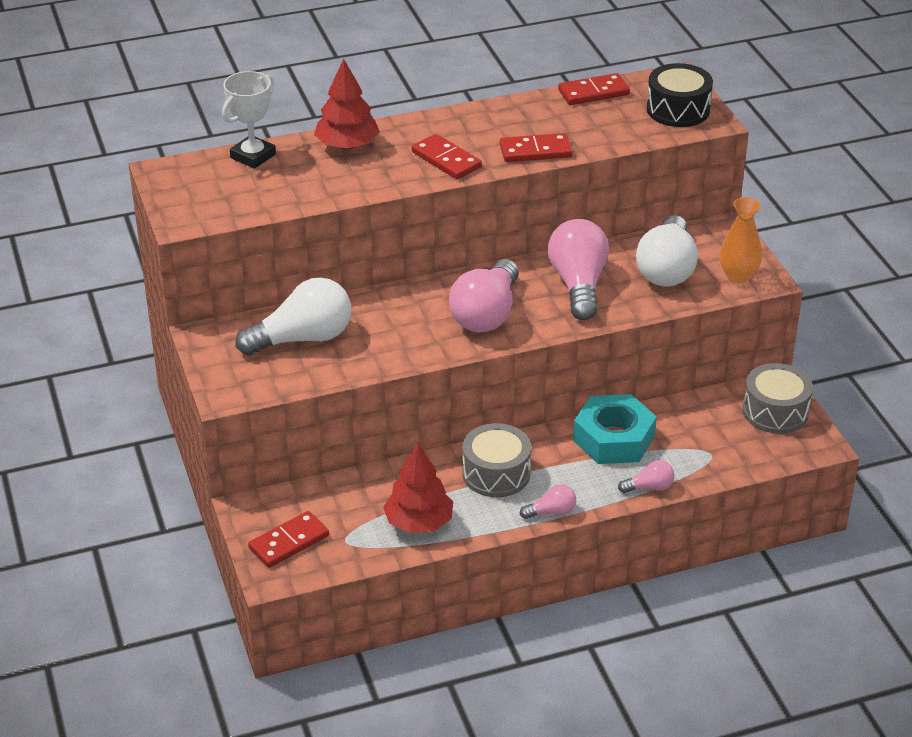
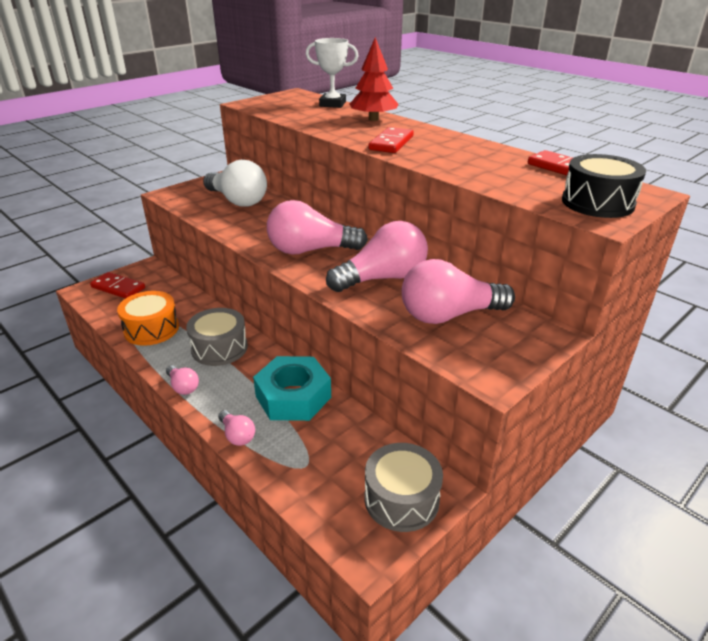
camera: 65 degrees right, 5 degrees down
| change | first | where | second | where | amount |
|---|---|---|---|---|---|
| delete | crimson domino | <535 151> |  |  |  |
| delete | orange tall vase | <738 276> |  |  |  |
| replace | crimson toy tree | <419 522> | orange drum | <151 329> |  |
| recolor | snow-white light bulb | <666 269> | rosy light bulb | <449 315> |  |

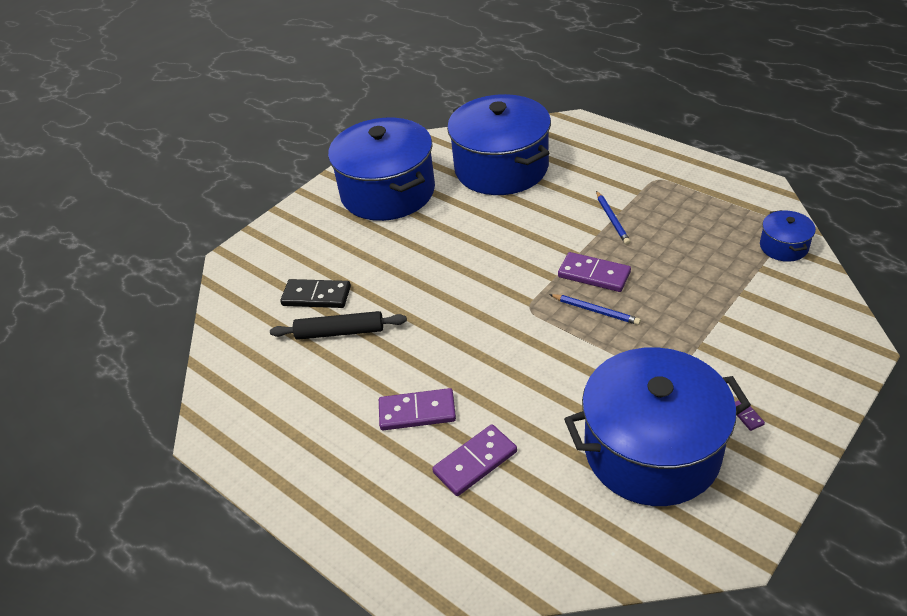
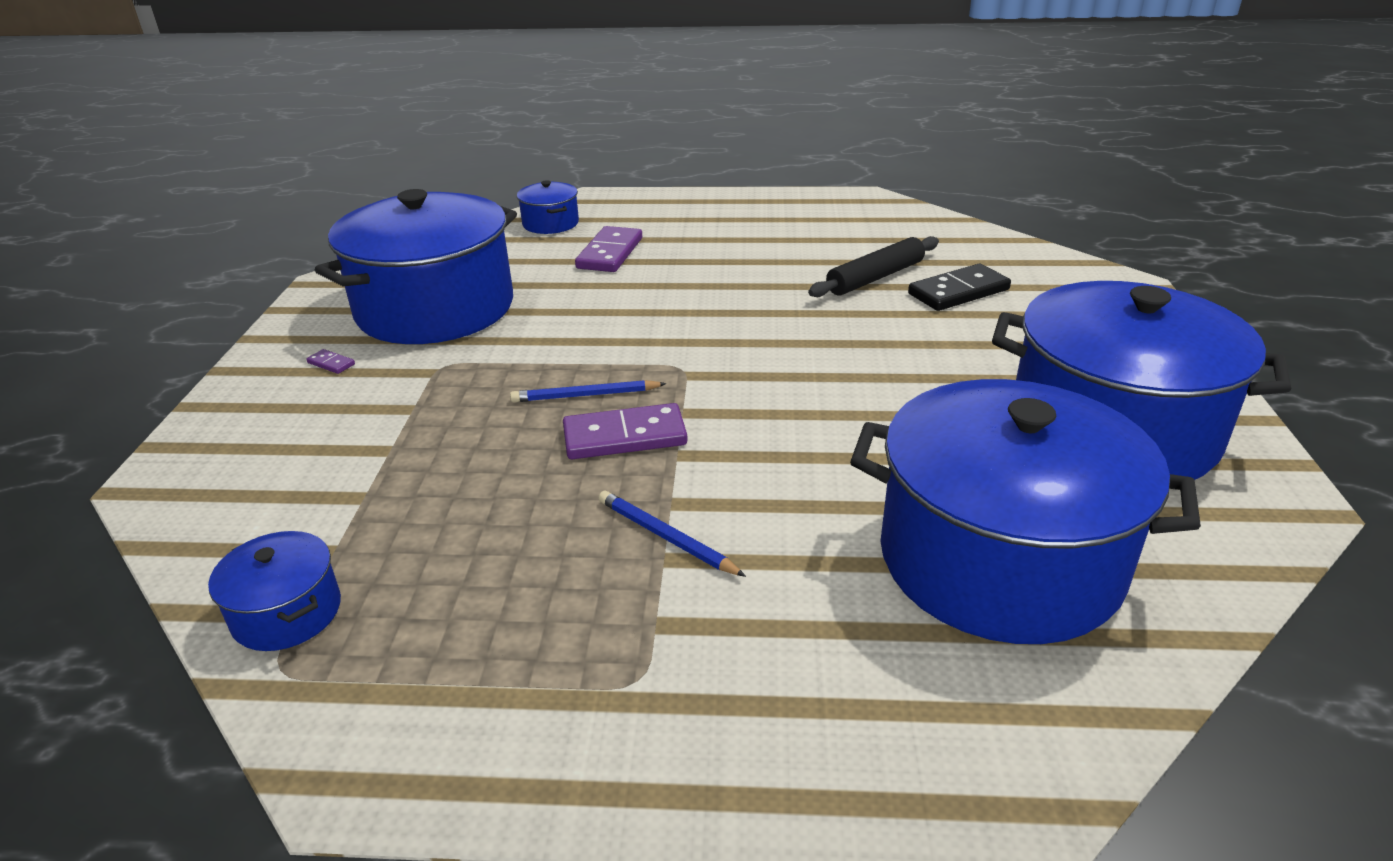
camera: 140 degrees right, 10 degrees down
| change | first | where | second | where | amount |
|---|---|---|---|---|---|
| delete | purple domino | <417 412> |  |  |  |
| insert |  |  | cobalt stockpot | <550 223> |  |

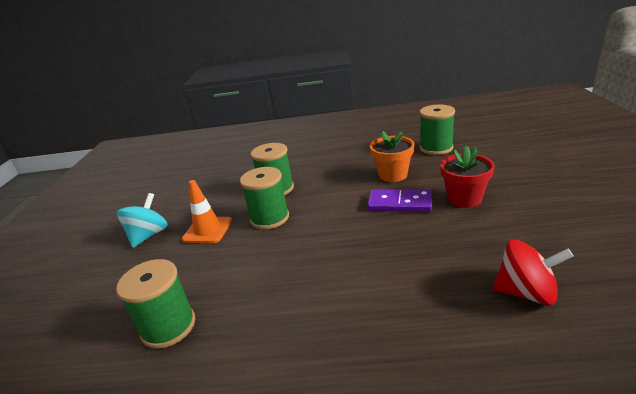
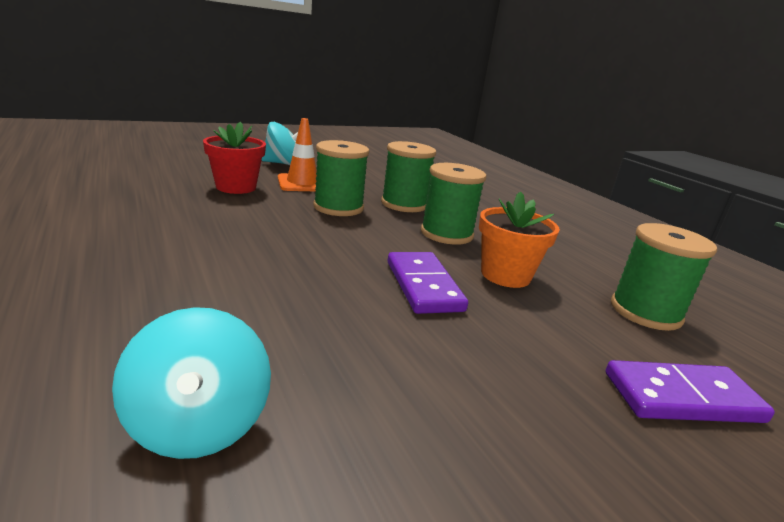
camera: 55 degrees right, 5 degrees down
| change | first | where | second | where | amount |
|---|---|---|---|---|---|
| insert |  |  | purple domino | <682 397> |  |
| move | leaf-green bobbin | <168 326> |  | <446 234> |  |
| move | crimson potted plant | <464 199> |  | <236 187> |  |
| recolor | crimson spinning top | <526 292> | aqua spinning top | <198 424> |  |

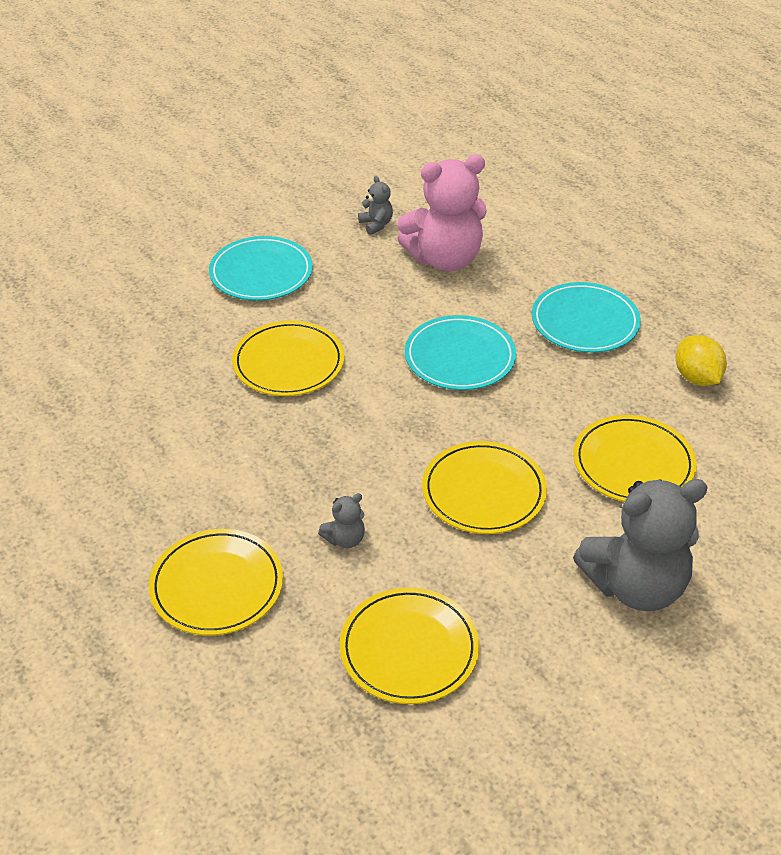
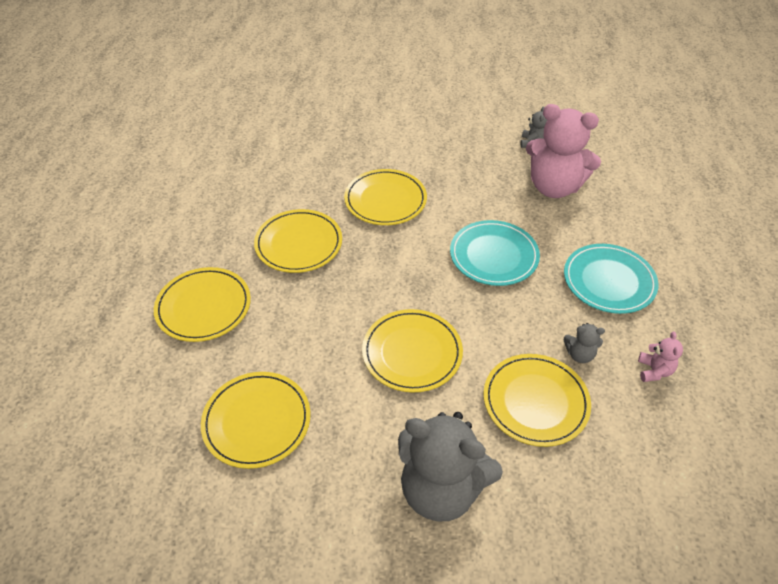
camera: 40 degrees right, 5 degrees up
| change | first | where | second | where | amount |
|---|---|---|---|---|---|
| delete | aqua plate | <261 273> |  |  |  |
| insert |  |  | bright yellow plate | <299 244> |  |
| move | gray stuffed bear | <345 539> |  | <579 354> |  |
| replace | bright yellow lemon | <696 378> | rosy stuffed bear | <654 371> |  |

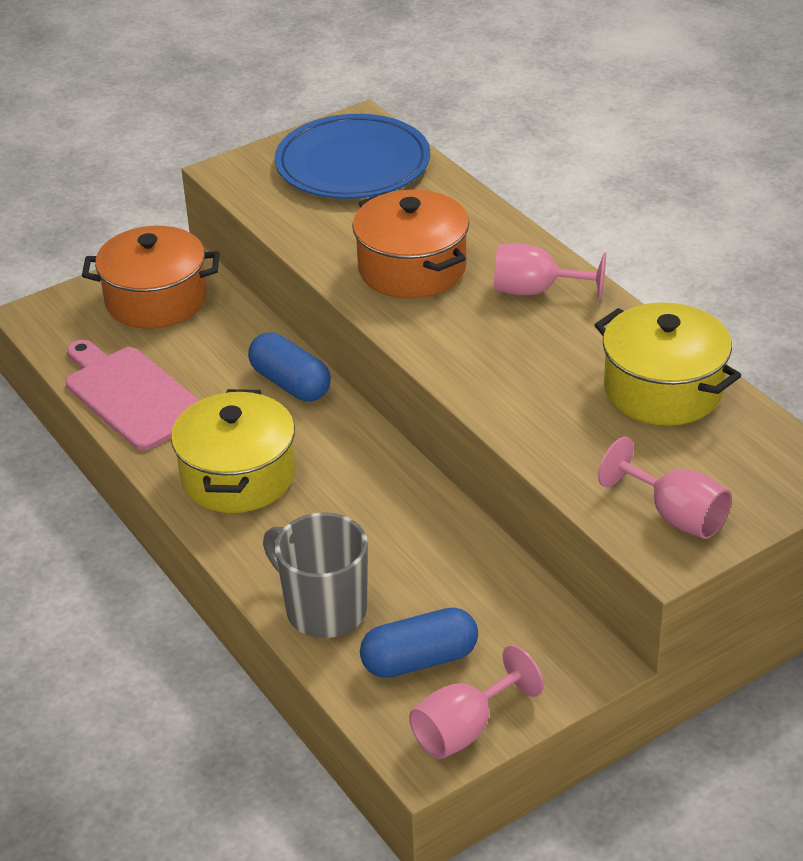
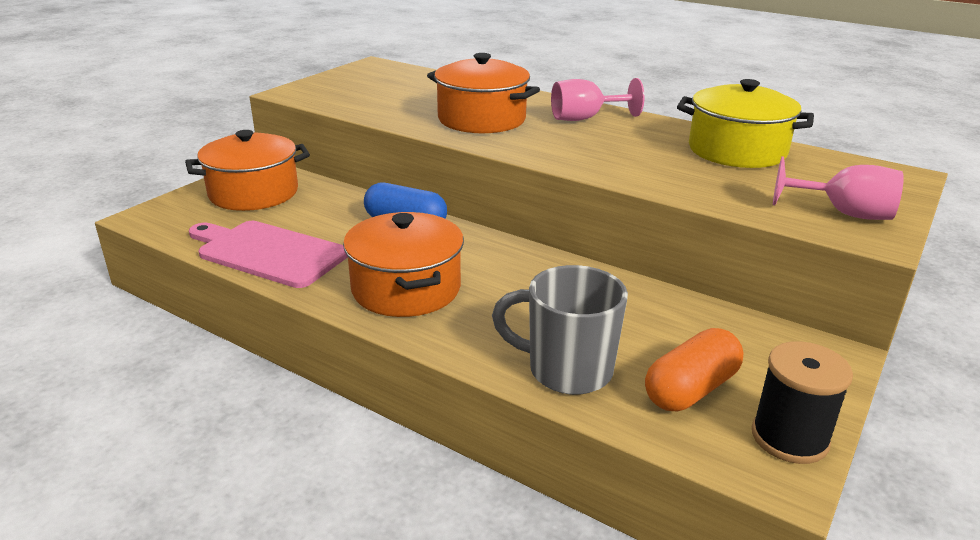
camera: 25 degrees left, 10 degrees down
| change | first | where | second | where | amount |
|---|---|---|---|---|---|
| delete | cobalt plate | <353 164> |  |  |  |
| replace | rosy goblet | <464 729> | ebony bobbin | <789 438> |  |
| recolor | bright yellow stockpot | <238 476> | orange stockpot | <406 288> |  |
| recolor | cobalt capsule | <419 660> | orange capsule | <691 389> |  |

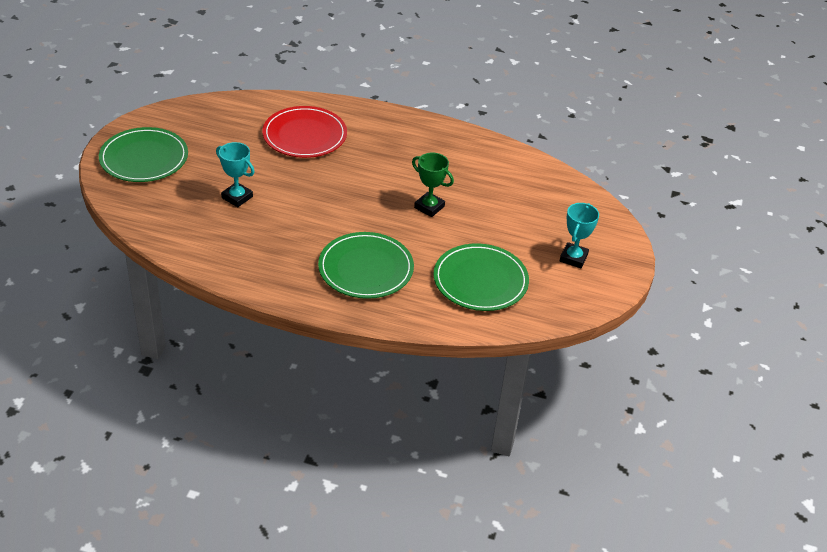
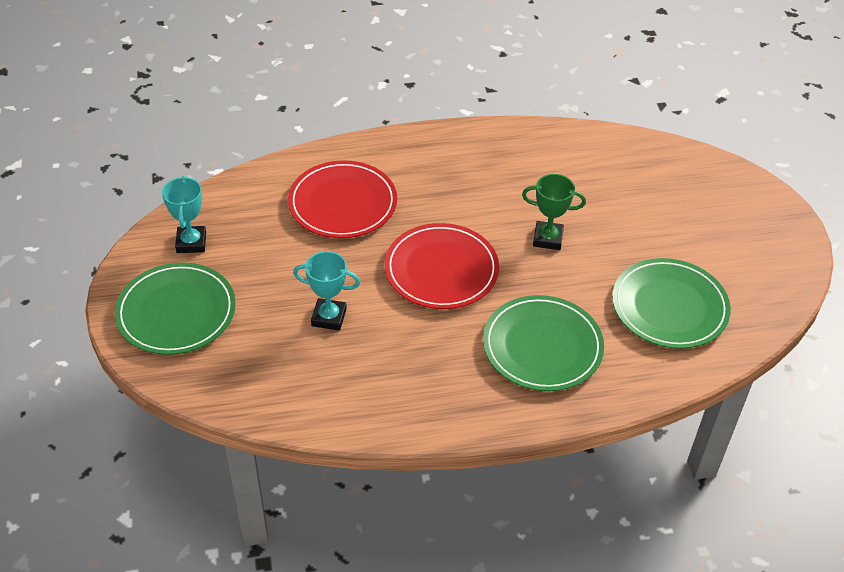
camera: 25 degrees left, 5 degrees up
| change | first | where | second | where | amount |
|---|---|---|---|---|---|
| insert |  |  | crimson plate | <441 269> |  |
| move | aqua award cup | <573 258> |  | <191 242> |  |

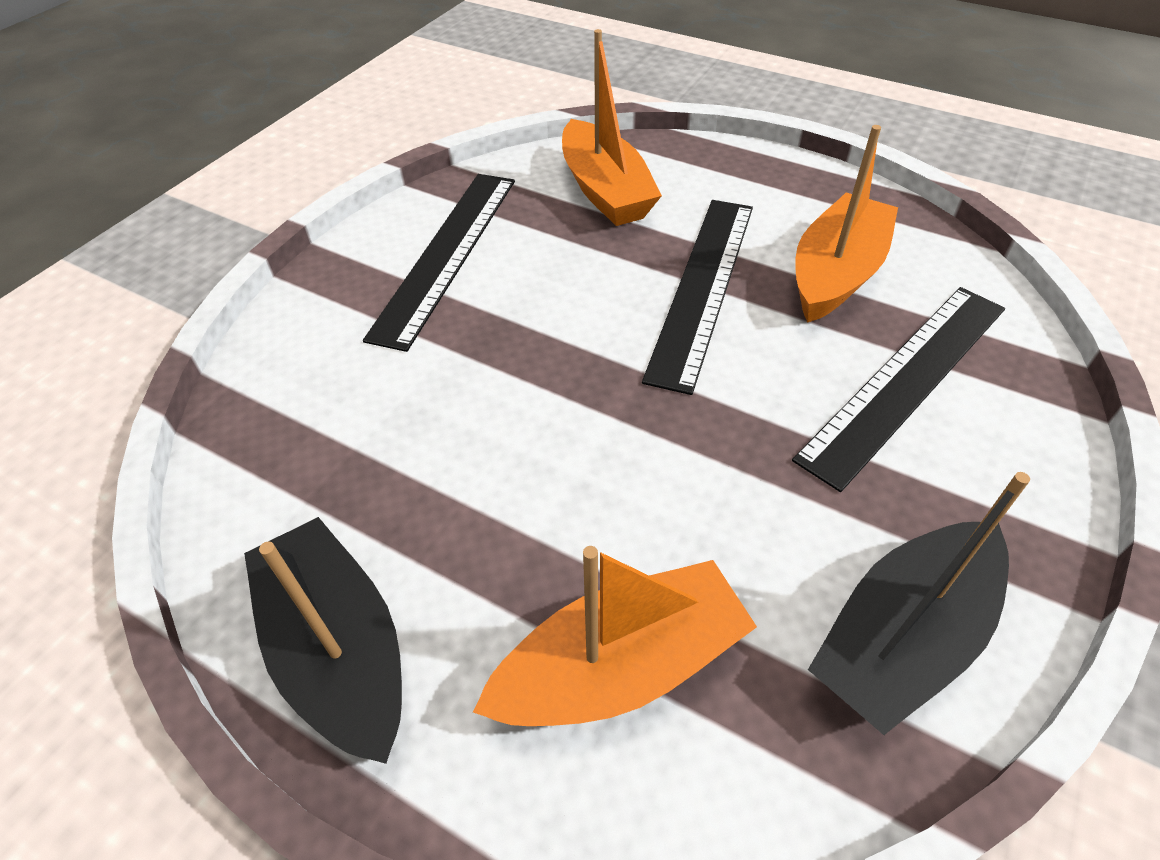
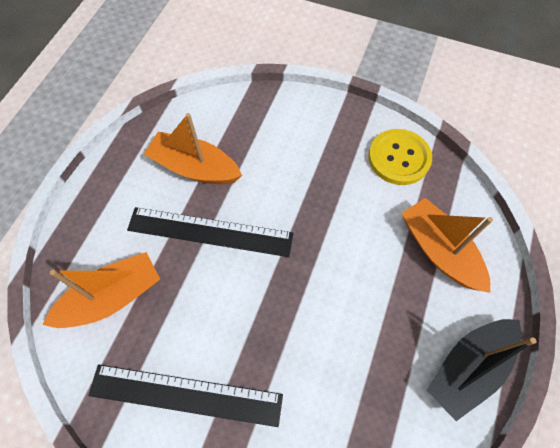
camera: 100 degrees left, 15 degrees up
| change | first | where | second | where | amount |
|---|---|---|---|---|---|
| delete | ebony straightedge | <906 380> |  |  |  |
| replace | ebony boat | <902 637> | bright yellow button | <399 158> |  |

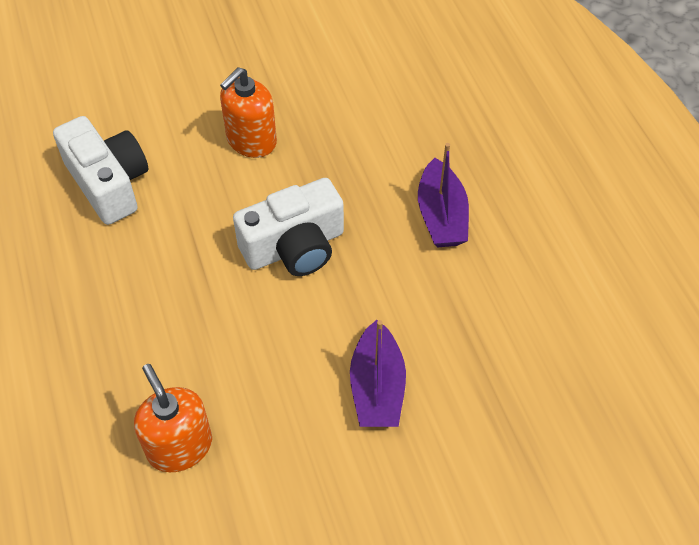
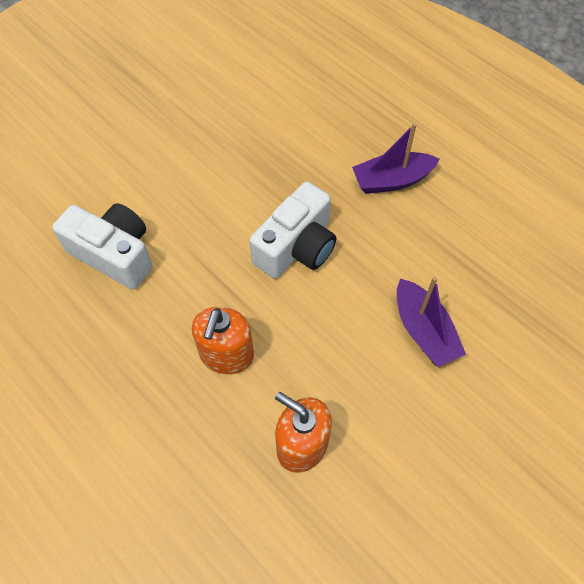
camera: 25 degrees left, 5 degrees up
| change | first | where | second | where | amount |
|---|---|---|---|---|---|
| move | orange soap dispenser | <251 141> |  | <226 355> |  |
| rotate | purple boat | <441 216> |  | <392 180> | 105 degrees clockwise |

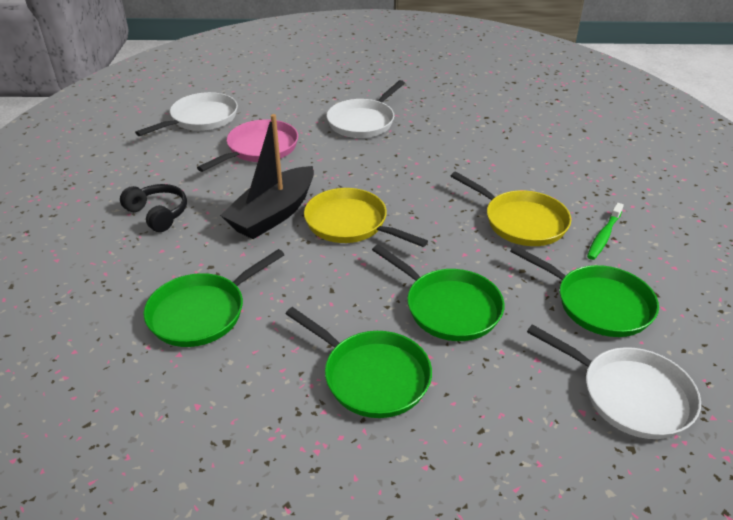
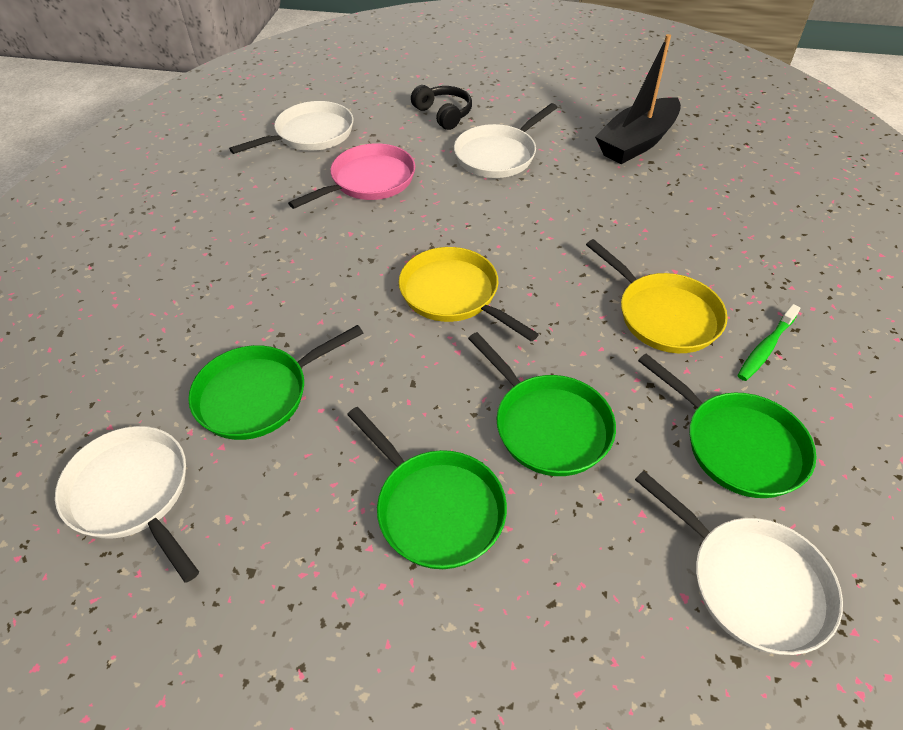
camera: 10 degrees right, 10 degrees up
| change | first | where | second | where | amount |
|---|---|---|---|---|---|
| insert |  |  | snow-white frying pan | <132 493> |  |
| move | ebony headset | <158 214> |  | <443 114> |  |
| move | ebony boat | <273 214> |  | <637 143> |  |

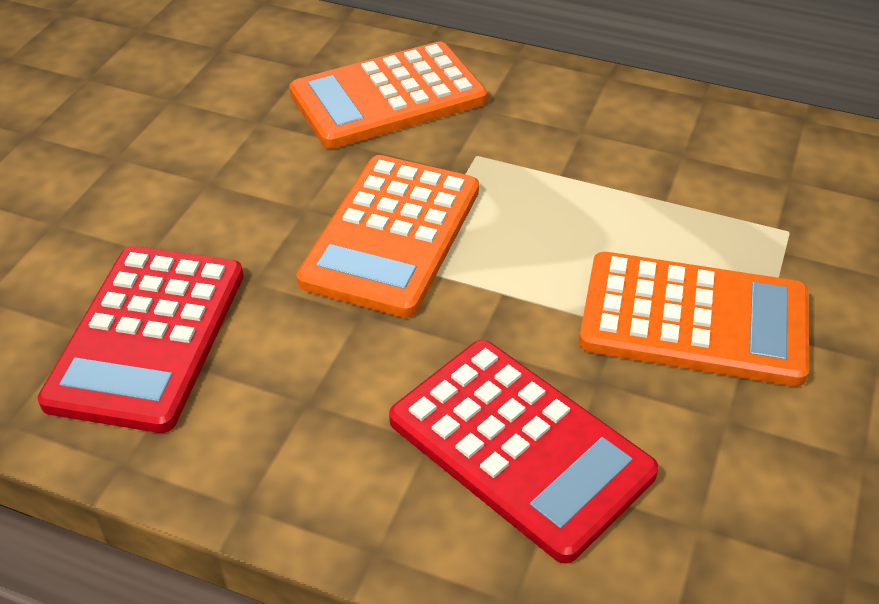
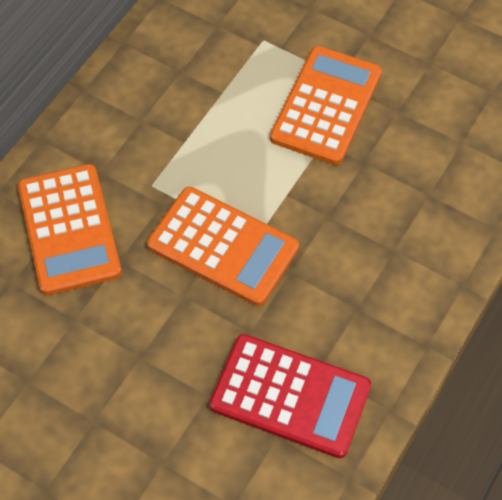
camera: 80 degrees left, 15 degrees up
| change | first | where | second | where | amount |
|---|---|---|---|---|---|
| delete | crimson calculator | <520 447> |  |  |  |

